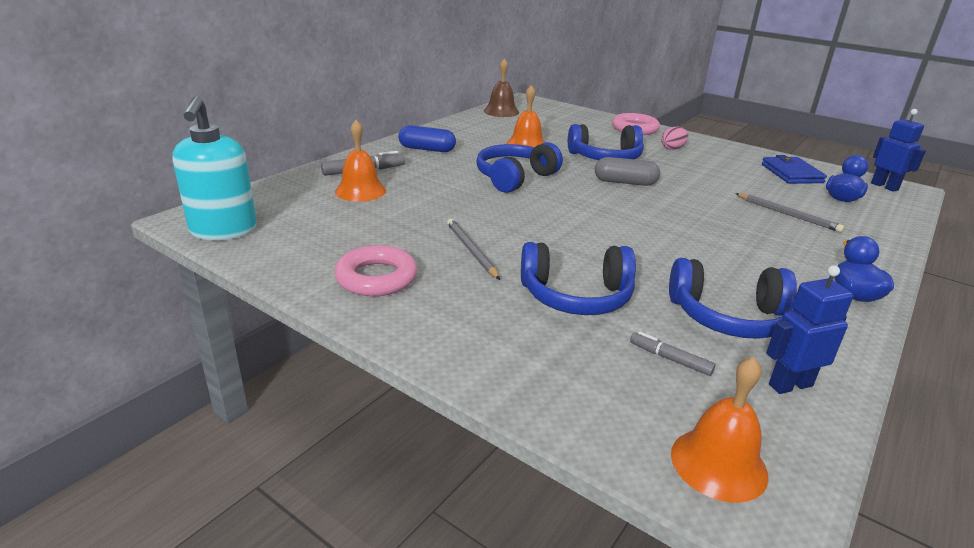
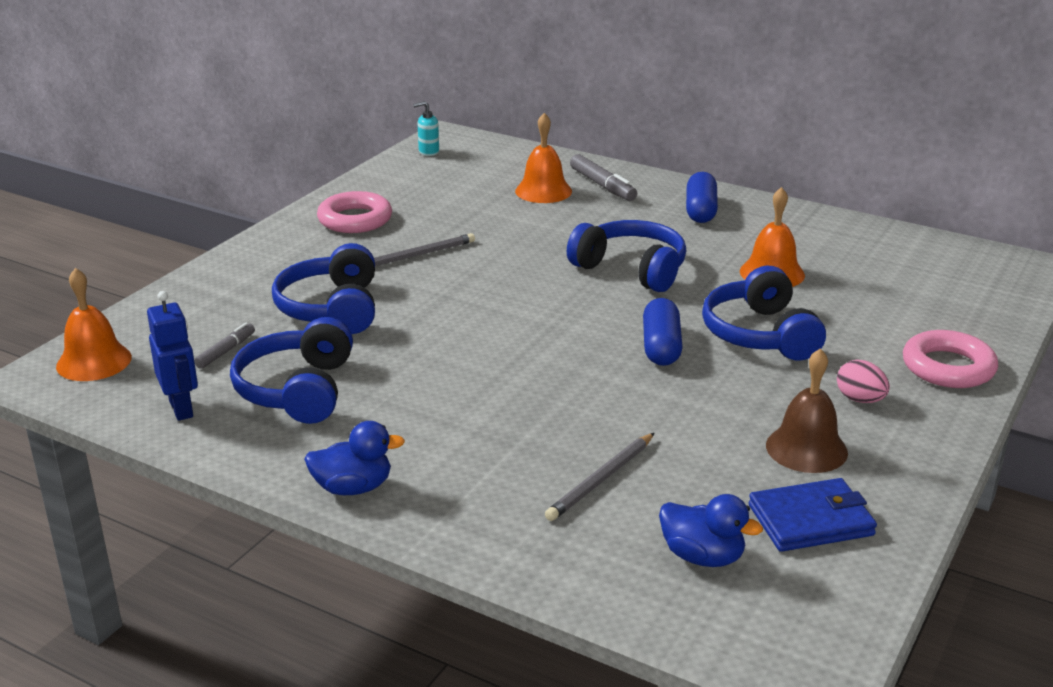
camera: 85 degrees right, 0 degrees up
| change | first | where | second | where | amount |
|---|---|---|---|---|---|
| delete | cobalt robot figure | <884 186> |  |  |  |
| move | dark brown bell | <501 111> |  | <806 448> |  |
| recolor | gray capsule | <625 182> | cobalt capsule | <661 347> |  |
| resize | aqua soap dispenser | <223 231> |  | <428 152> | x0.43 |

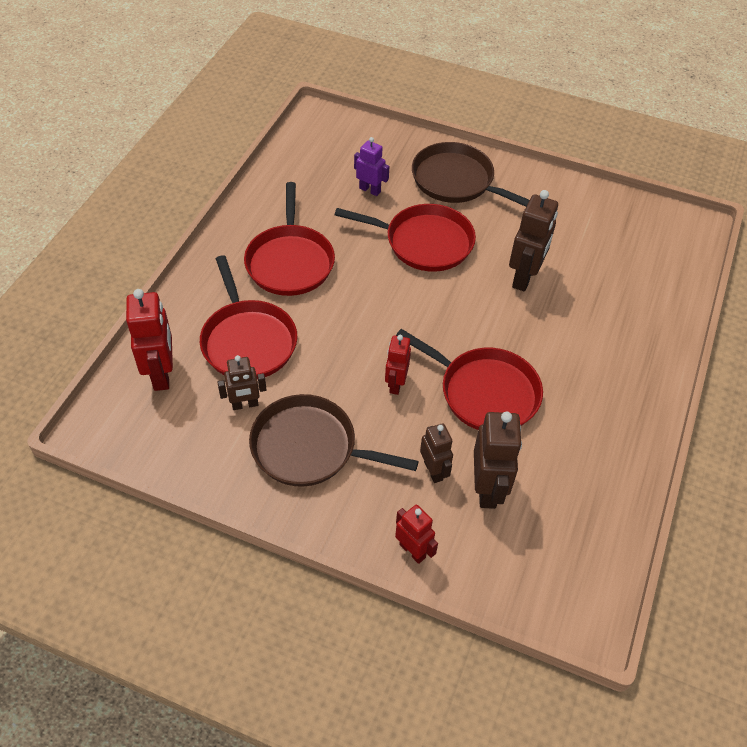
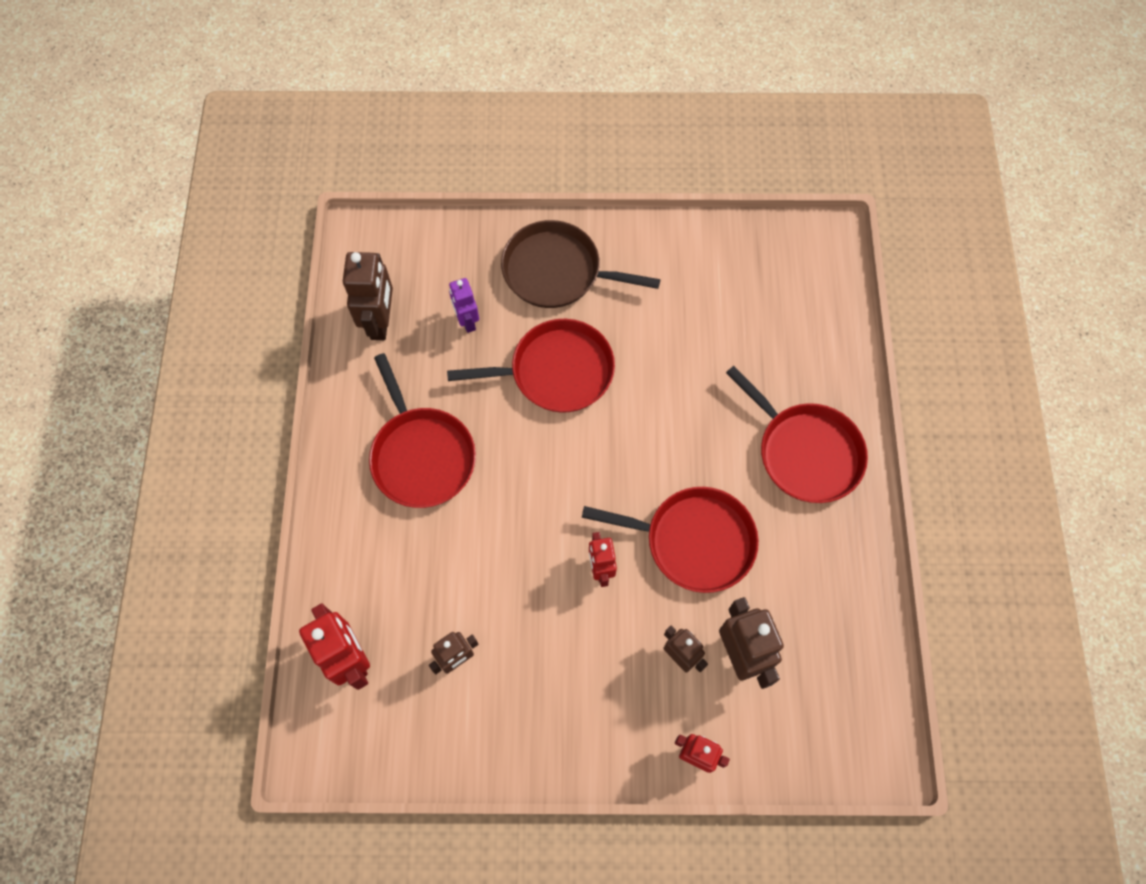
camera: 20 degrees left, 15 degrees up
| change | first | where | second | where | amount |
|---|---|---|---|---|---|
| delete | dark brown frying pan | <310 447> |  |  |  |
| move | crimson frying pan | <248 340> |  | <805 452> |  |
| move | dark brown robot figure | <524 277> |  | <381 322> |  |
| rotate | purple robot figure | <370 190> |  | <467 321> | 120 degrees counterclockwise |

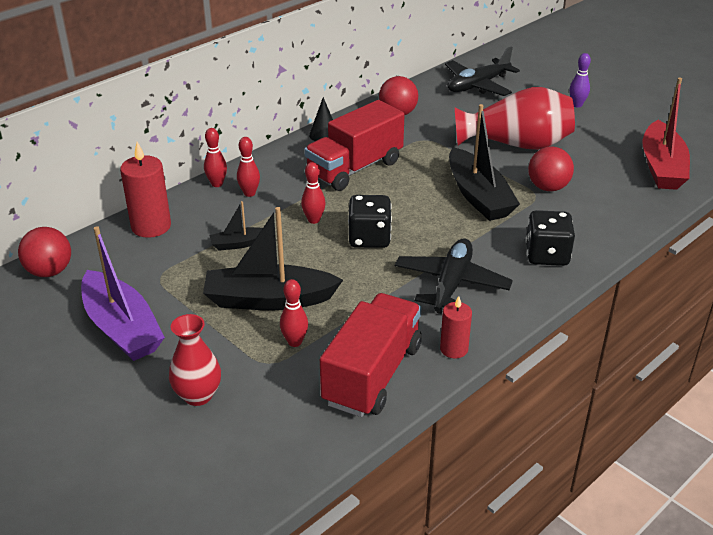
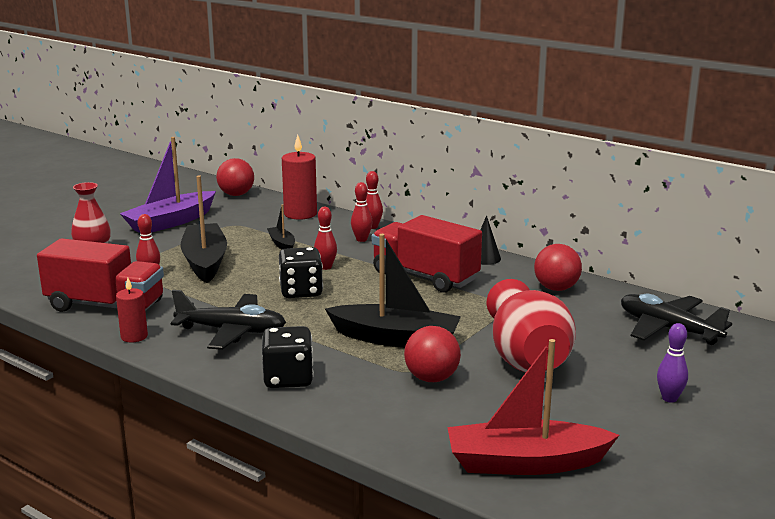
camera: 80 degrees right, 15 degrees down
| change | first | where | second | where | amount |
|---|---|---|---|---|---|
| rotate | ebony boat | <478 196> |  | <396 339> | 135 degrees counterclockwise |

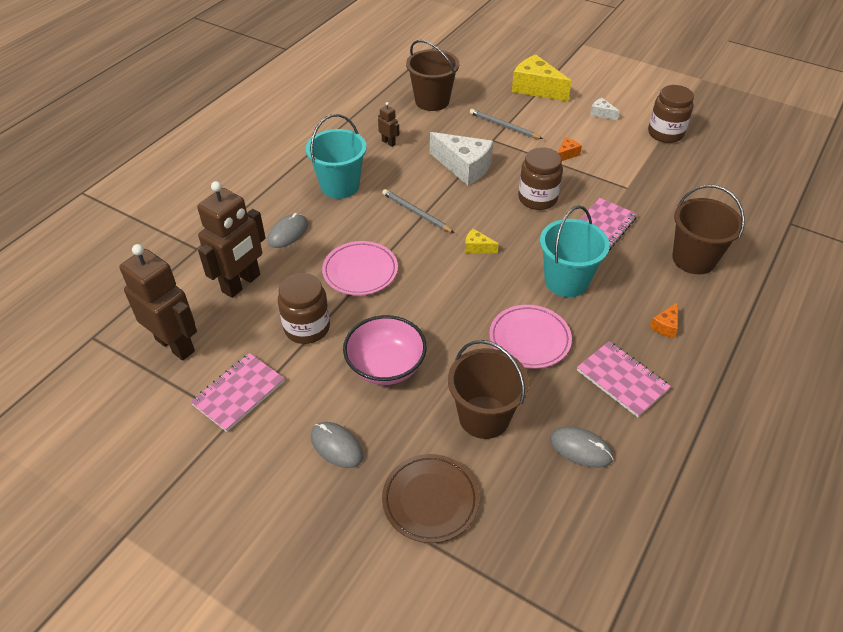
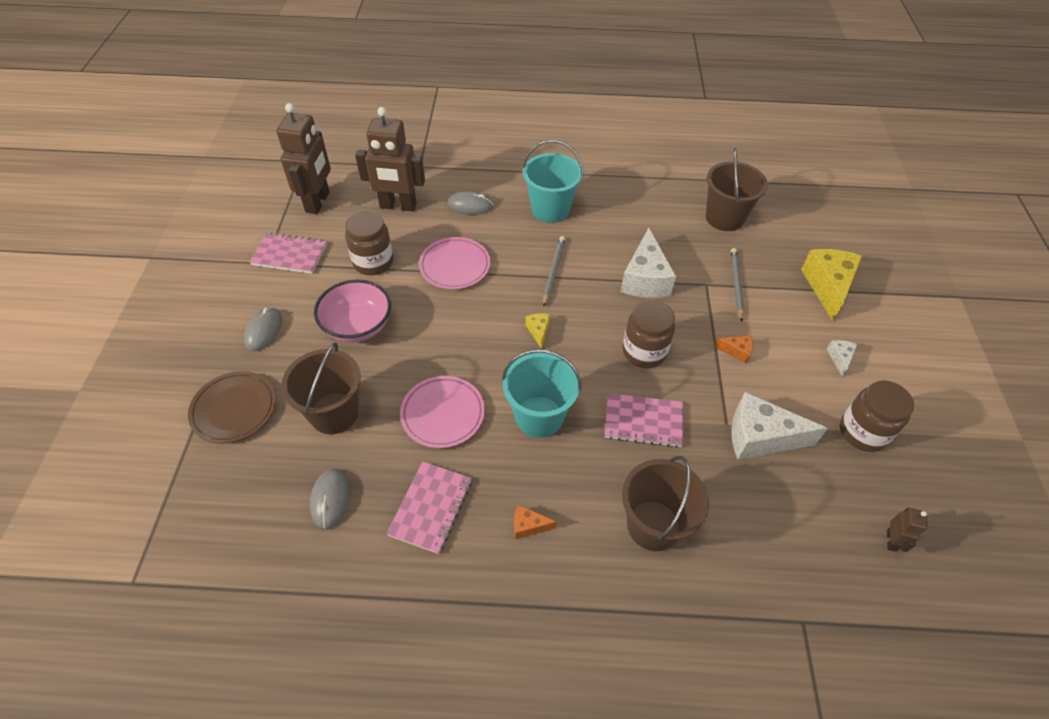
camera: 60 degrees right, 5 degrees up
| change | first | where | second | where | amount |
|---|---|---|---|---|---|
| insert |  |  | snow-white cheese | <760 437> |  |
| move | dark brown robot figure | <388 142> |  | <891 541> |  |

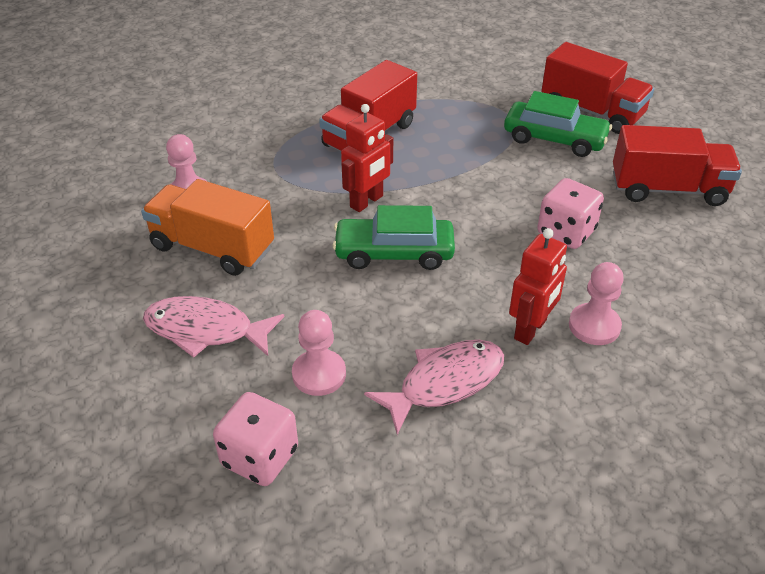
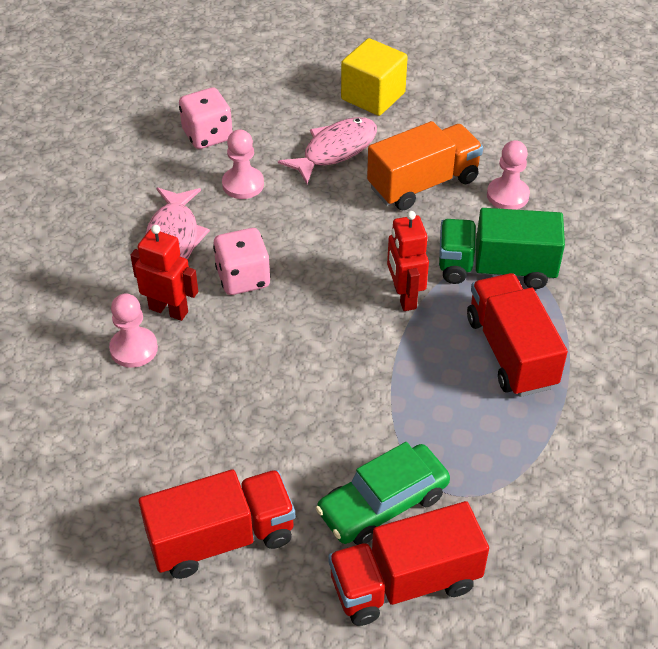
camera: 125 degrees right, 5 degrees up
| change | first | where | second | where | amount |
|---|---|---|---|---|---|
| delete | leaf-green car | <394 253> |  |  |  |
| insert |  |  | bright yellow block | <373 96> |  |
| insert |  |  | leaf-green lorry | <496 269> |  |
| move | rosy dice | <566 232> |  | <243 278> |  |
| rotate | crimson robot figure | <531 329> |  | <168 310> | 135 degrees clockwise |
| rotate | crimson lorry | <668 189> |  | <221 538> | 150 degrees counterclockwise |

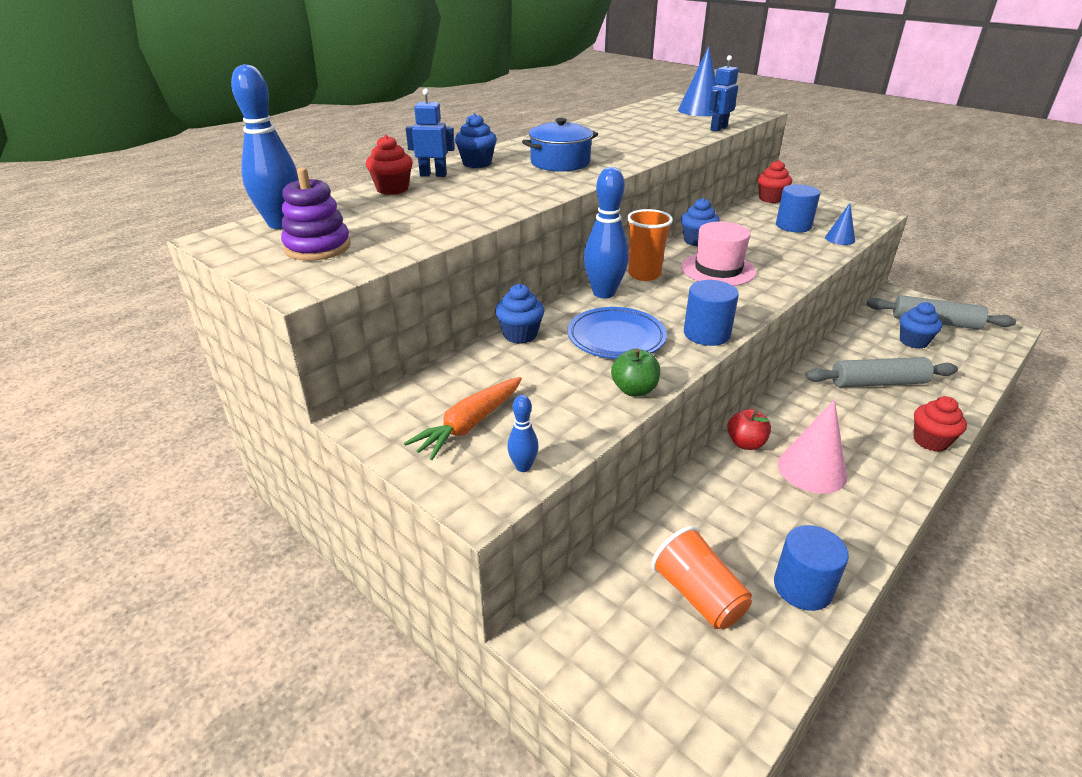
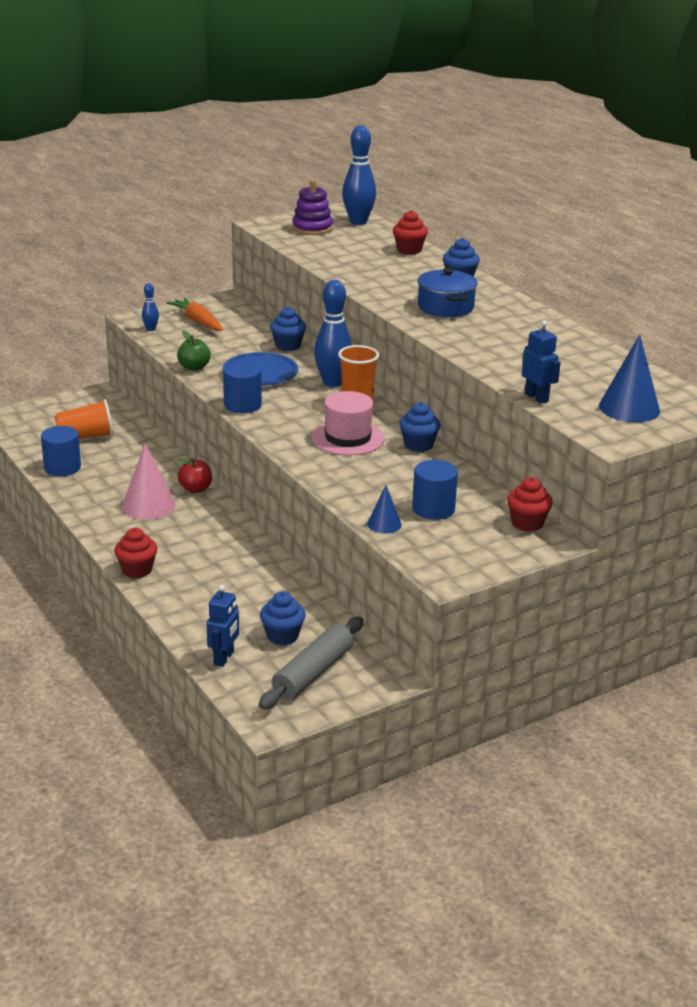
camera: 105 degrees right, 5 degrees down
| change | first | where | second | where | amount |
|---|---|---|---|---|---|
| delete | gray pastry roller | <878 383> |  |  |  |
| move | cobalt robot figure | <433 175> |  | <224 658> |  |

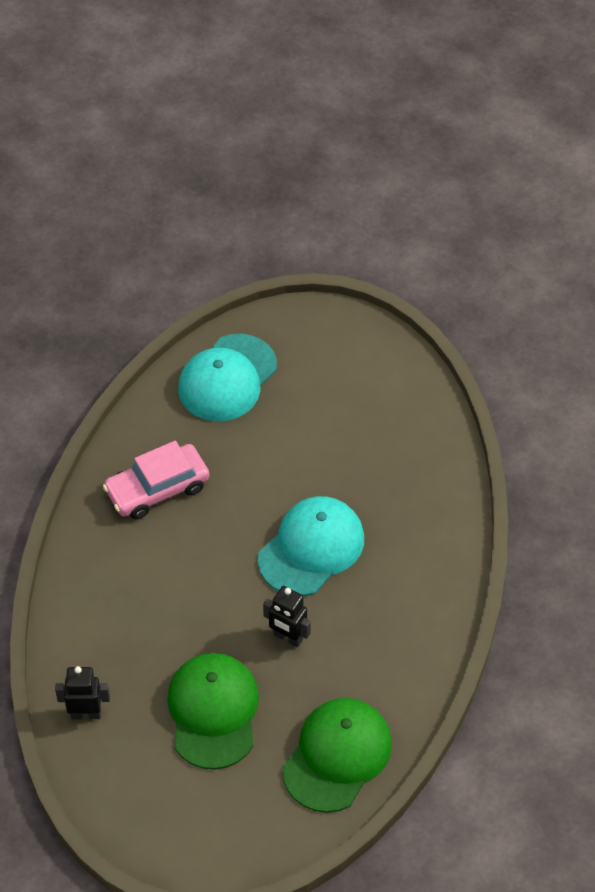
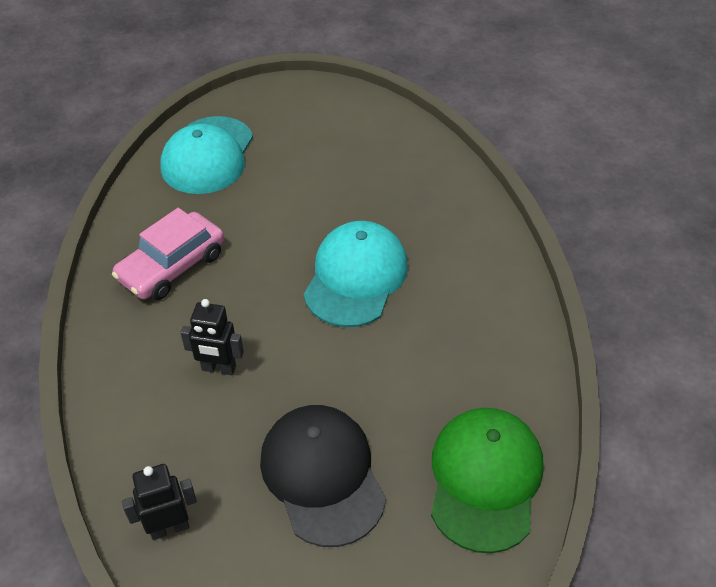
camera: 20 degrees left, 5 degrees down
| change | first | where | second | where | amount |
|---|---|---|---|---|---|
| move | ebony robot figure | <287 638> |  | <218 368> |  |
| recolor | leaf-green cap | <213 712> | ebony cap | <322 475> |  |

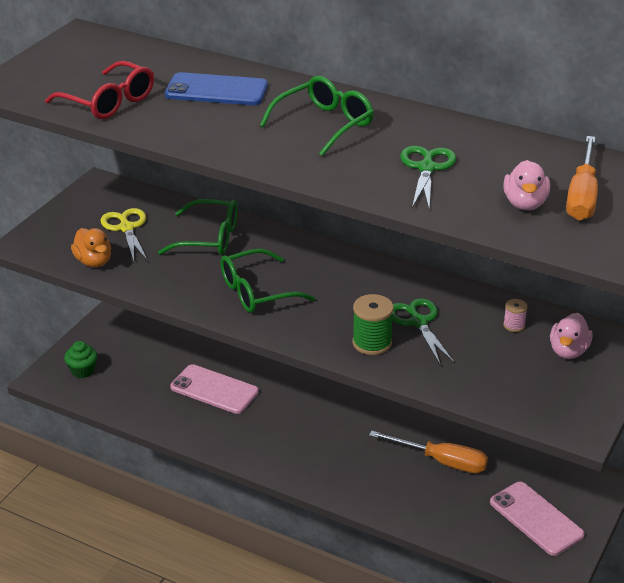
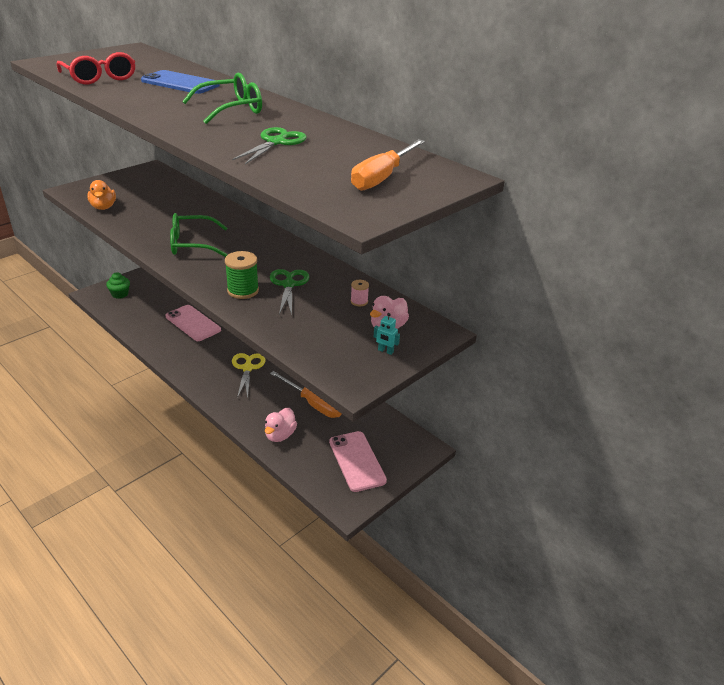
camera: 15 degrees right, 0 degrees up
| change | first | where | second | where | amount |
|---|---|---|---|---|---|
| delete | leaf-green glasses | <210 238> |  |  |  |
| insert |  |  | aqua robot figure | <385 351> |  |
| move | bright yellow pair of scissors | <126 228> |  | <247 368> |  |
| move | rosy rubber duck | <525 204> |  | <280 435> |  |

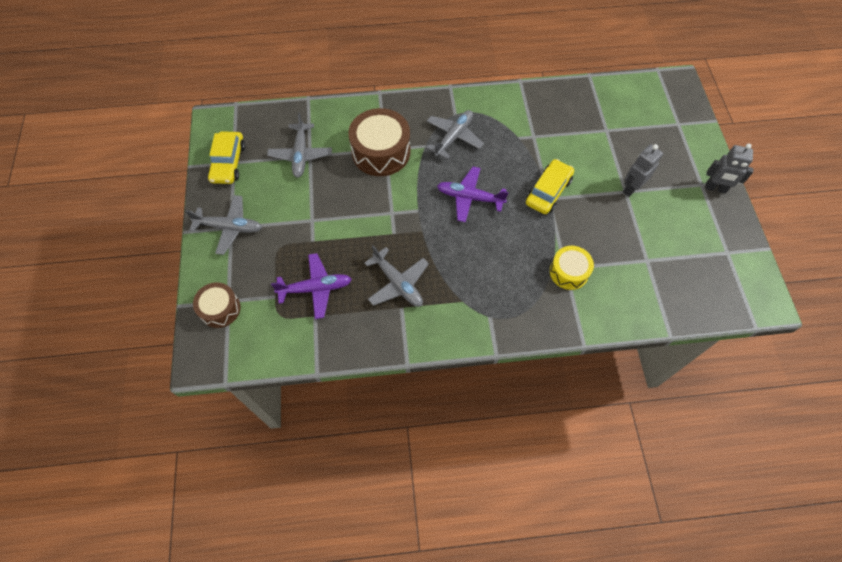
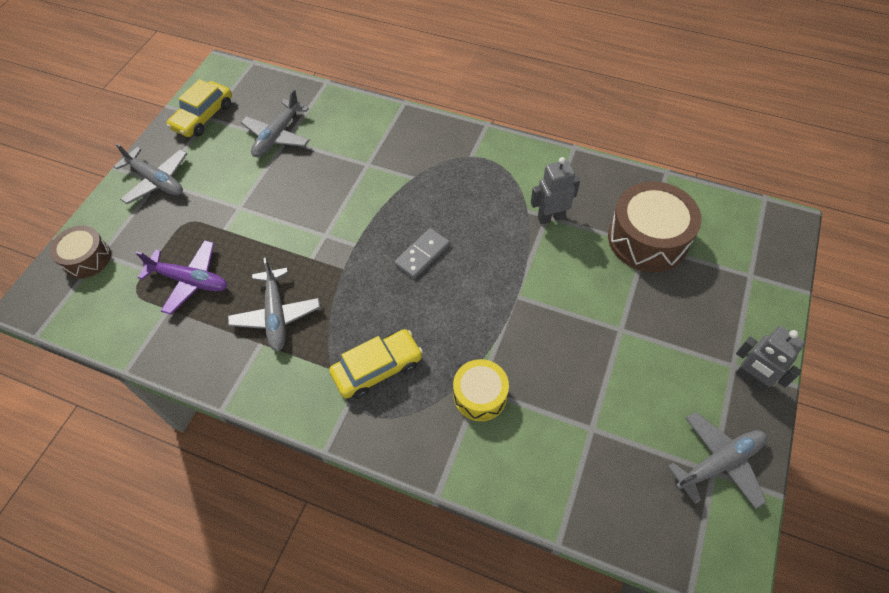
camera: 30 degrees right, 5 degrees down
| change | first | where | second | where | amount |
|---|---|---|---|---|---|
| move | dark brown drum | <381 152> |  | <648 239> |  |
| move | gray toy plane | <454 137> |  | <719 462> |  |
| move | bright yellow car | <548 191> |  | <377 368> |  |
| move | gray robot figure | <631 188> |  | <551 217> |  |
| replace | purple toy plane | <469 198> | gray domino | <422 255> |  |

